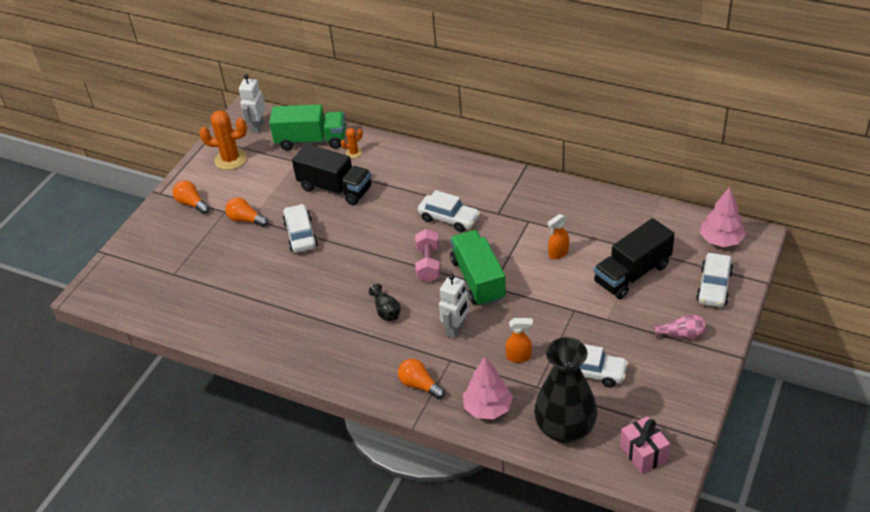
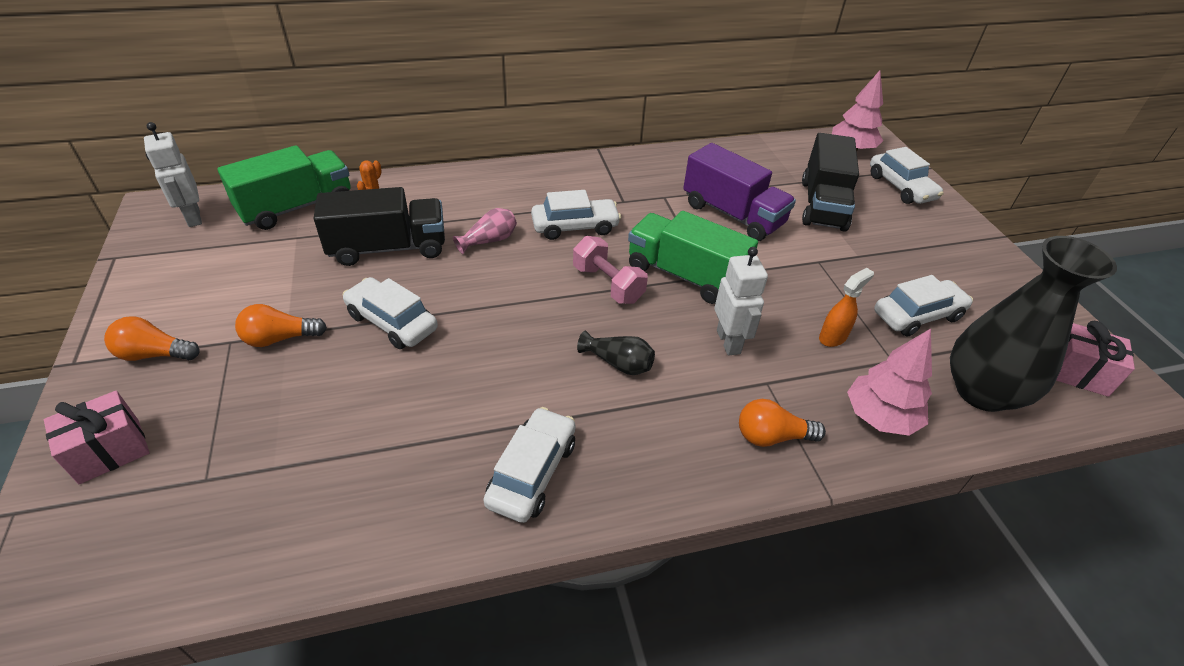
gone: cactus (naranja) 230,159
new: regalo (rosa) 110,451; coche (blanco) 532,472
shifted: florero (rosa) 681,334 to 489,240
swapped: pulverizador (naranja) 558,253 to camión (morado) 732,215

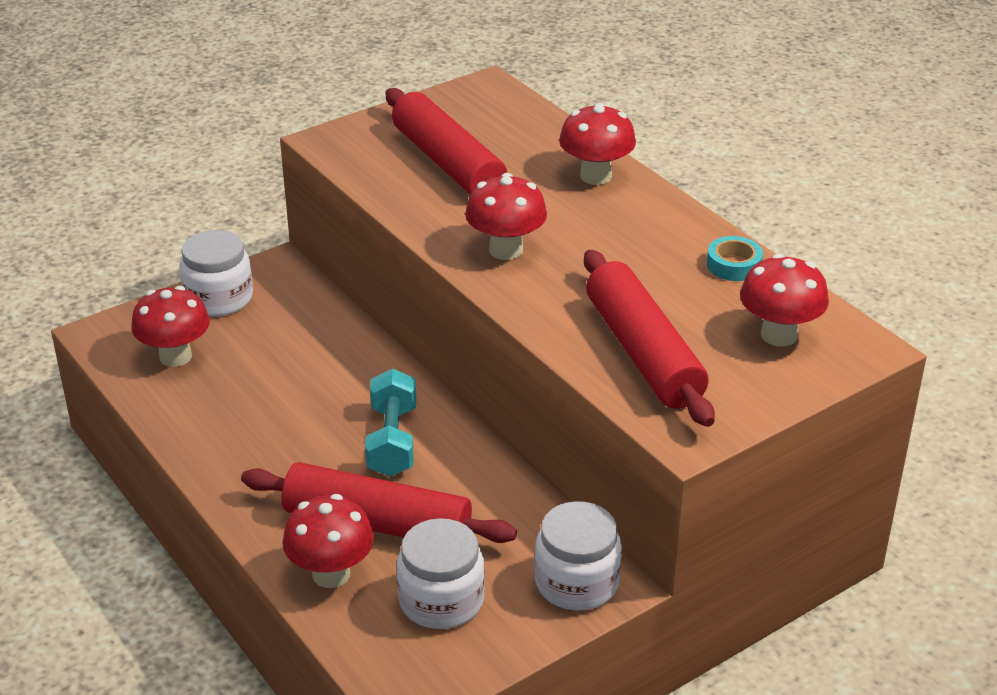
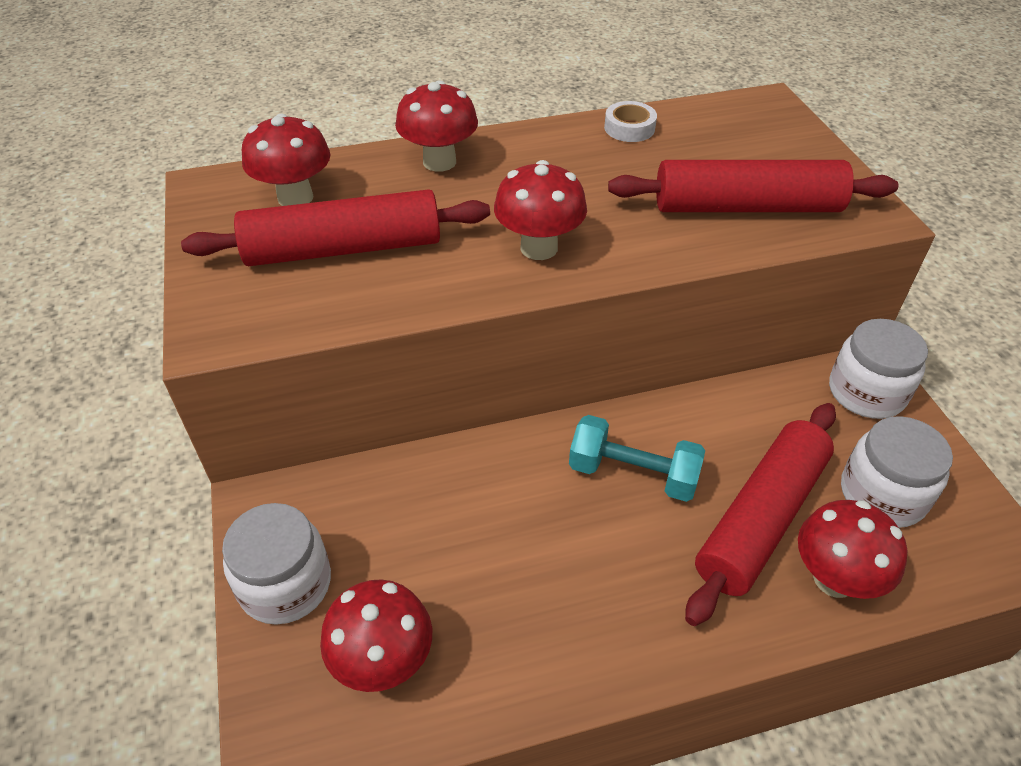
shifted: seta (rojo) 779,335 to 295,197
repainted: cinta adhesiva (turquesa) 734,265 to cinta adhesiva (blanco) 629,128

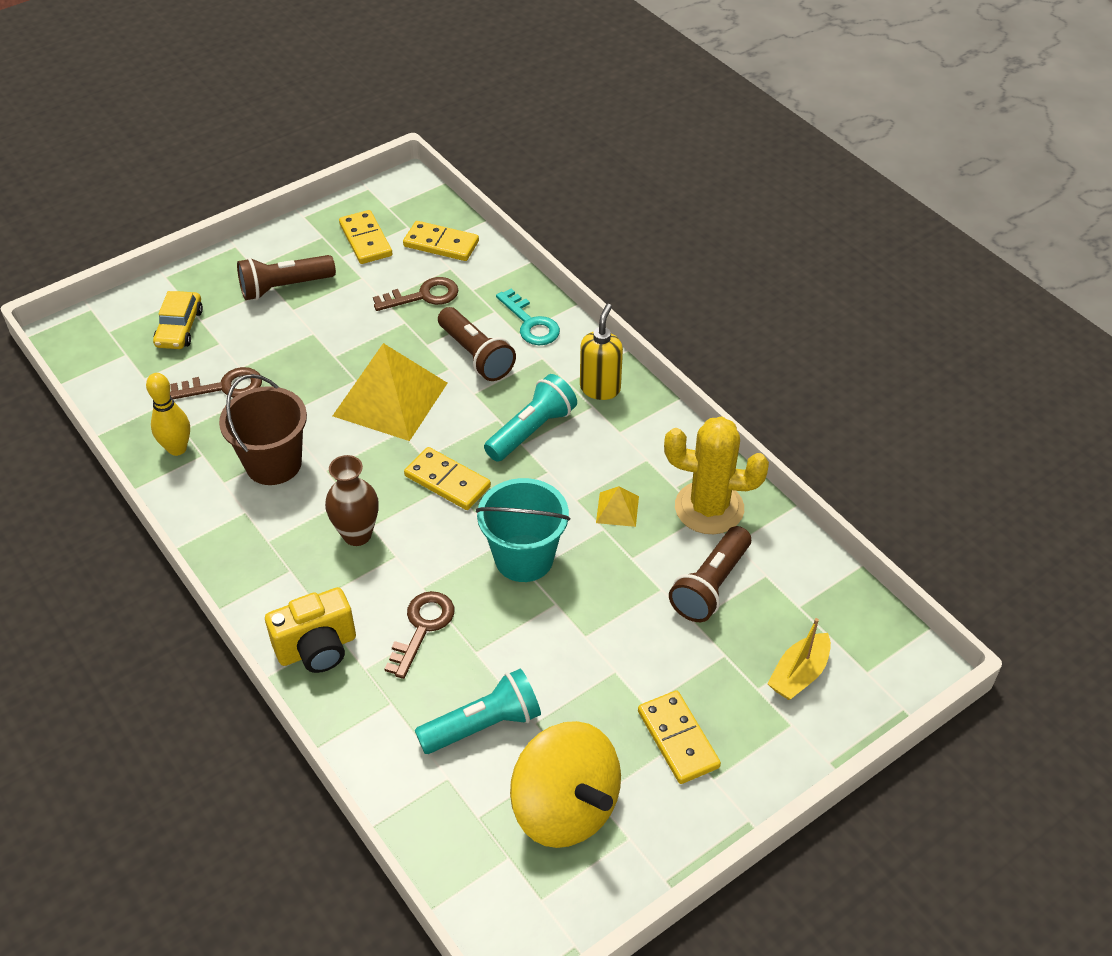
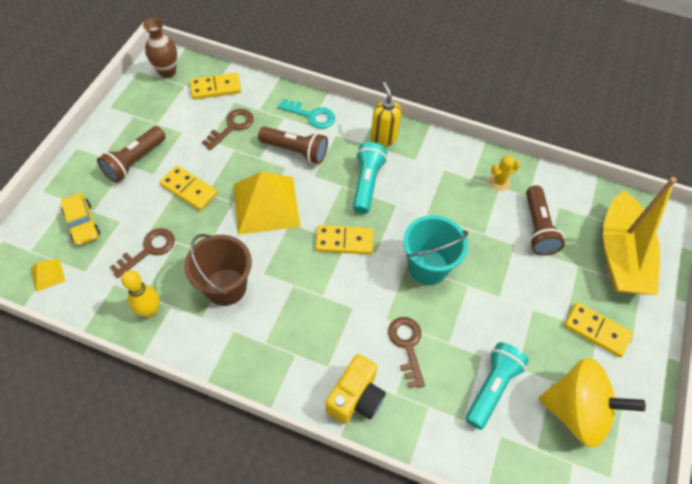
shifted: florero (marrón) 357,534 to 167,72; ficha de dominó (amarillo) 365,240 to 189,189; pirámide (amarillo) 617,509 to 47,274
scaled: cactus (amarillo) 709,508 = 499,182 x0.49; barco (amarillo) 799,674 = 620,255 x2.09

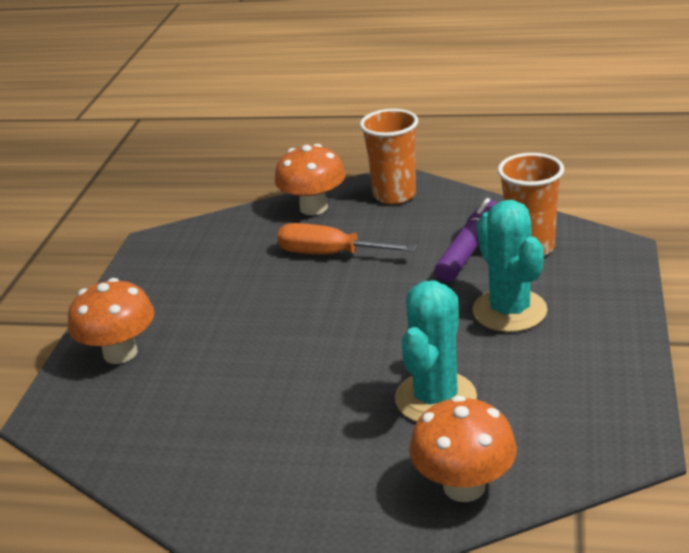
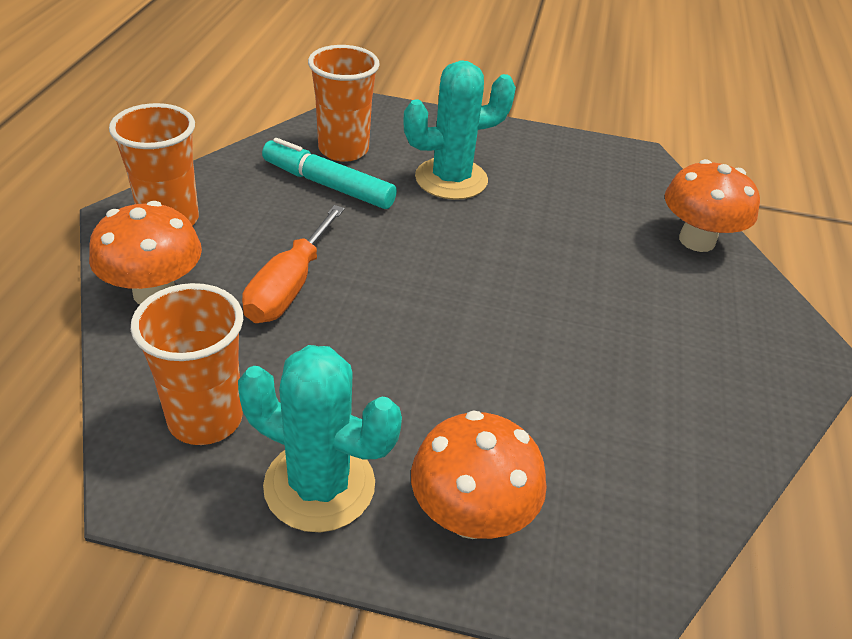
new: vaso (naranja) 205,419
shifted: cactus (turquesa) 435,398 to 319,485
repainted: rotulador (morado) 469,249 to rotulador (turquesa) 328,185

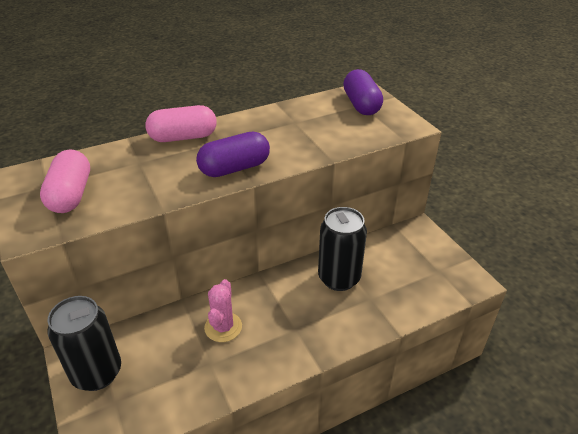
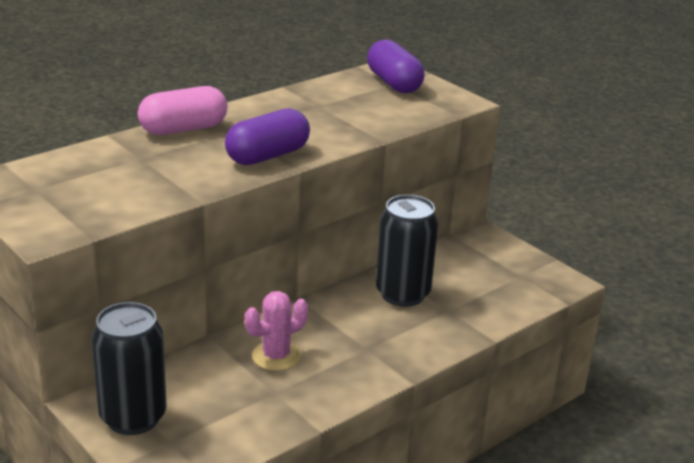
gone: cápsula (rosa) 71,195
rotated: cactus (rosa) 223,327 = 276,356 60 degrees clockwise

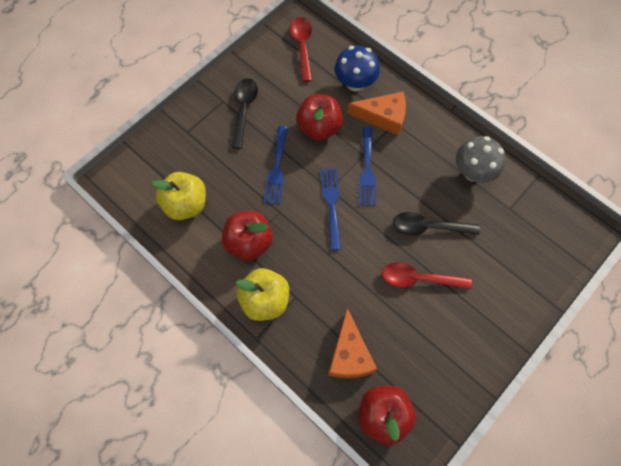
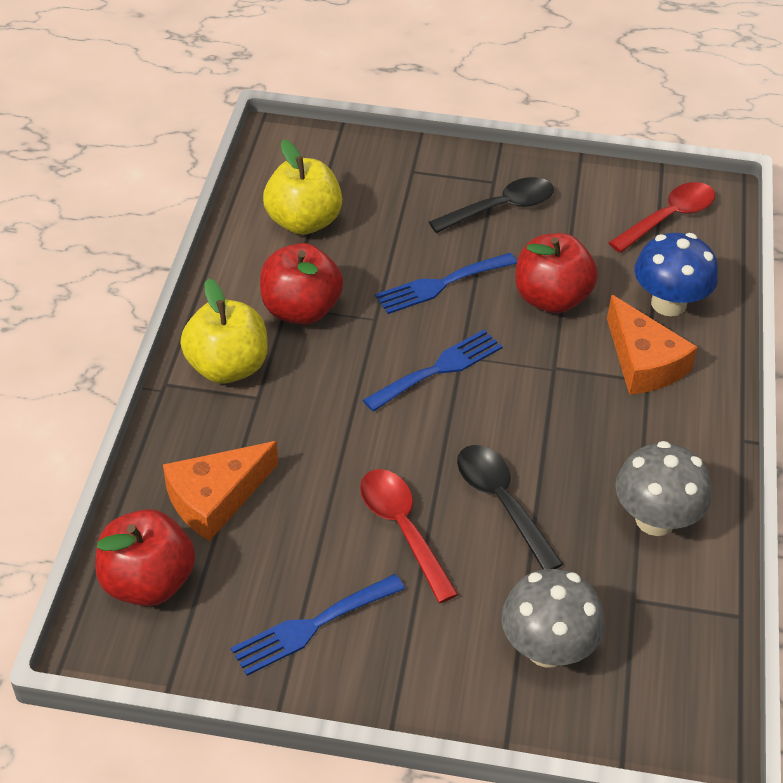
new: seta (gris) 547,648
shifted: tenedor (azul) 367,170 to 311,626

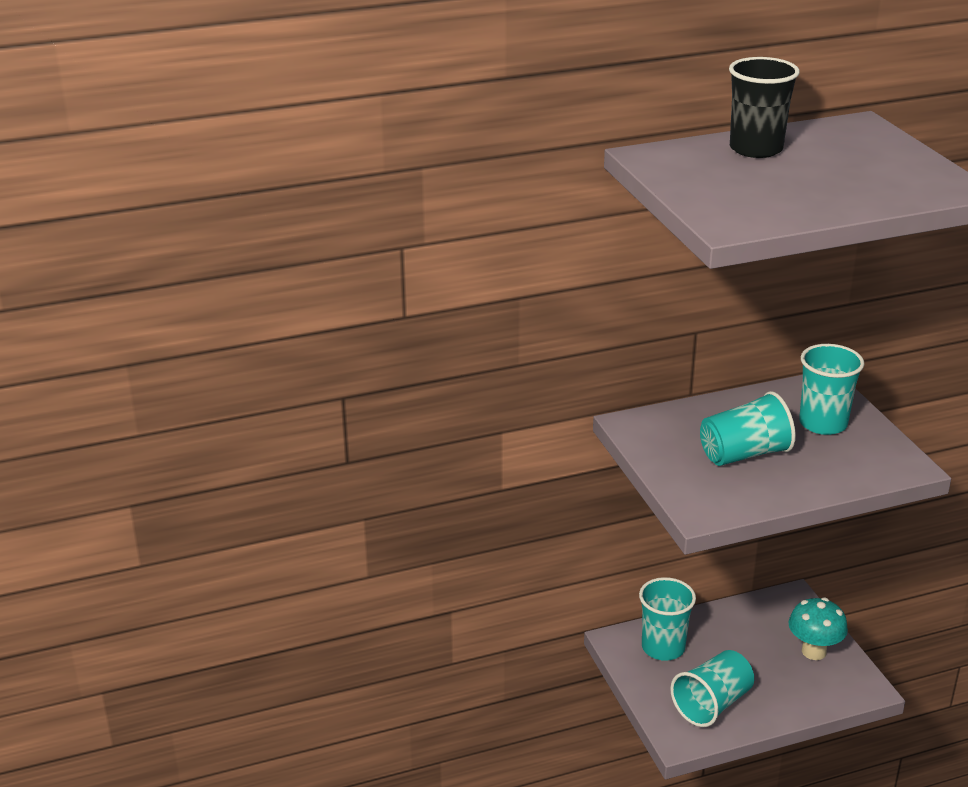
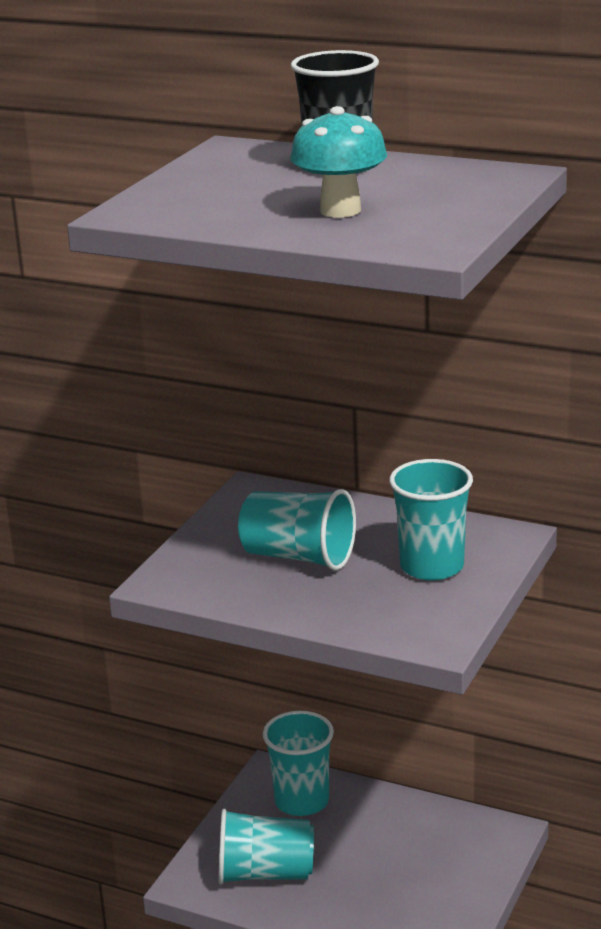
shifted: seta (turquesa) 813,651 to 340,210

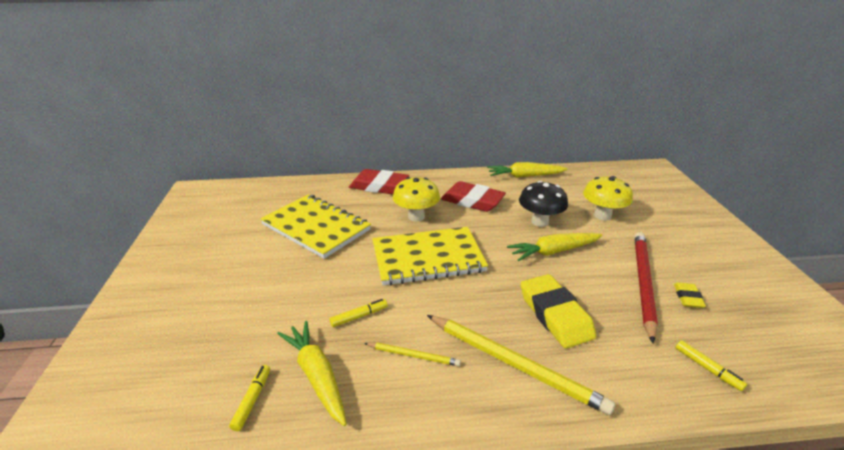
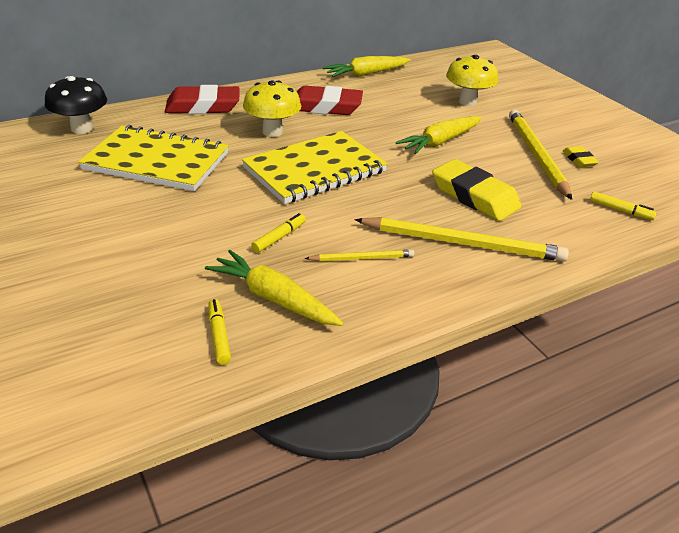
shifted: seta (negro) 540,222 to 82,128
repainted: lápiz (rojo) 643,283 to lápiz (amarillo) 536,155

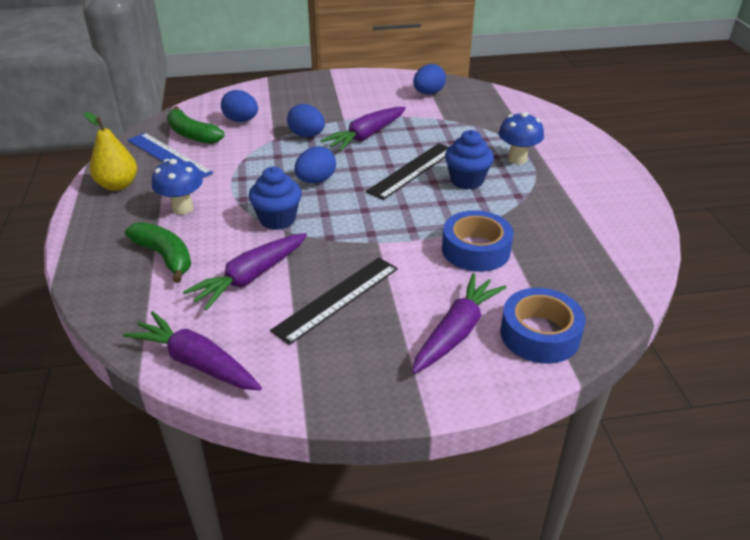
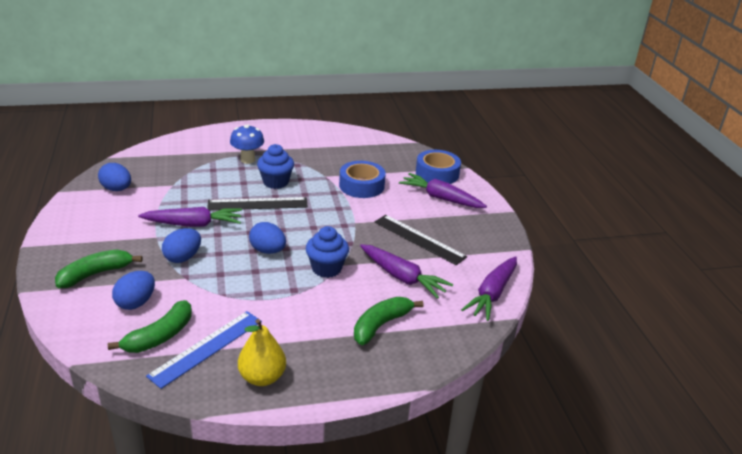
gone: seta (azul) 182,208
new: plátano (verde) 95,274
rotated: zanahoria (morado) 366,136 = 193,224 45 degrees counterclockwise; regla (negro) 412,170 = 257,204 45 degrees counterclockwise

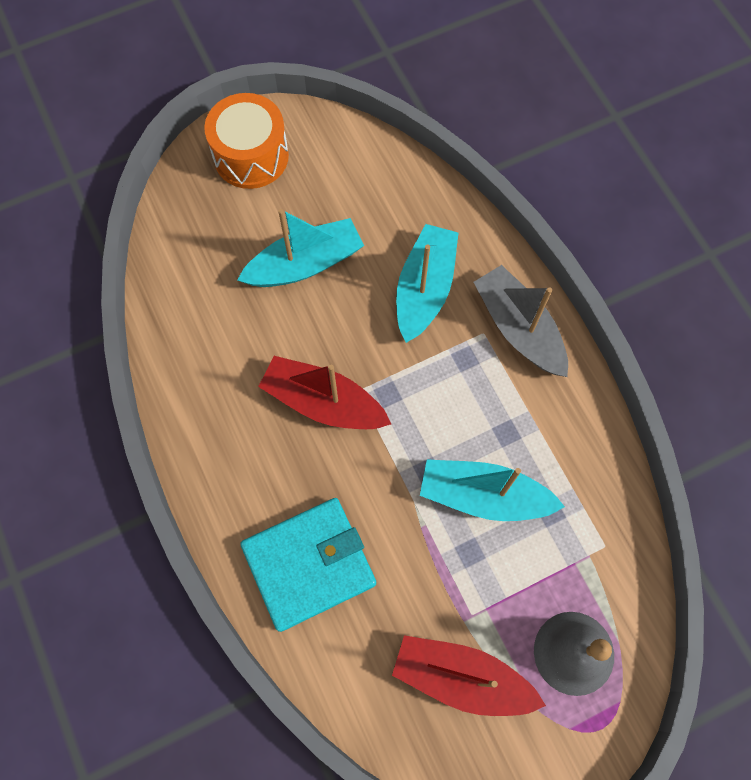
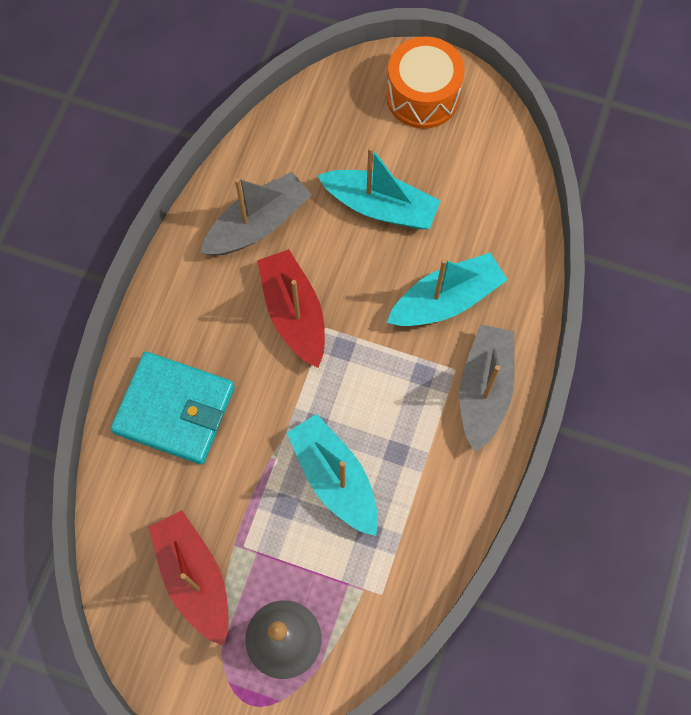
new: barco (gris) 258,224

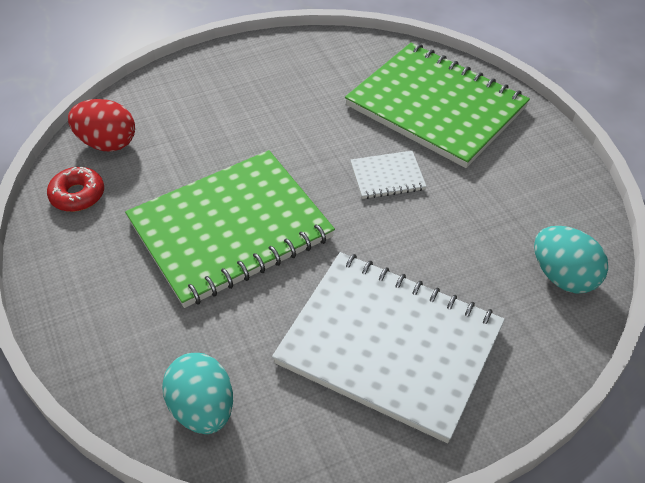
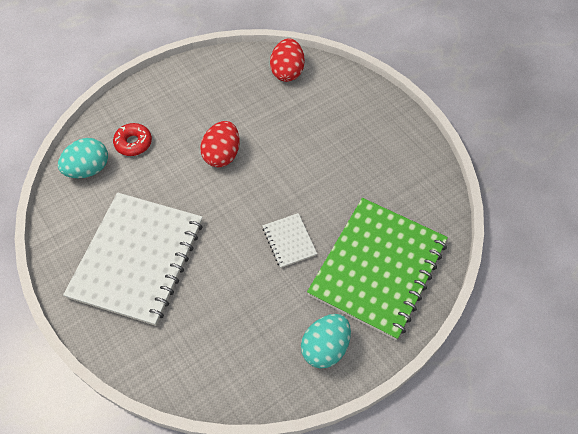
shifted: rosquilla (rojo) 77,195 to 133,143; huevo (turquesa) 563,276 to 325,347
swapped: cuaderno (verde) 230,229 to huevo (rojo) 222,155

